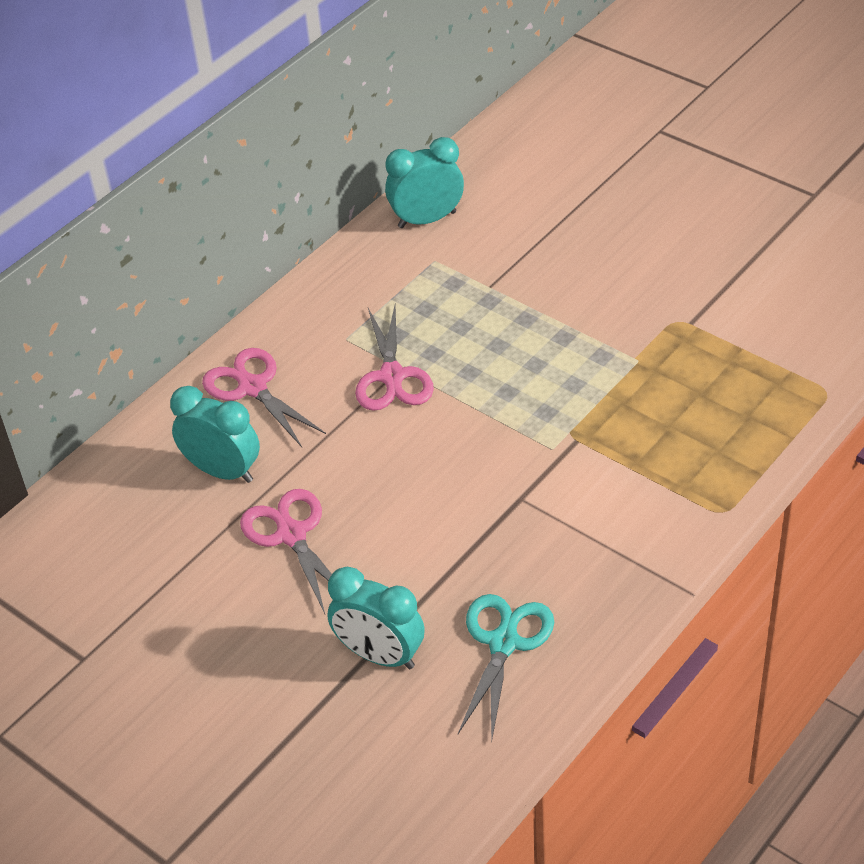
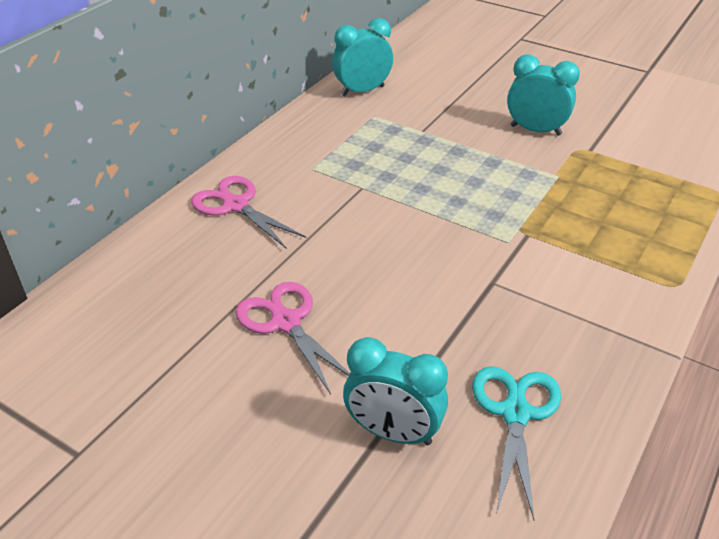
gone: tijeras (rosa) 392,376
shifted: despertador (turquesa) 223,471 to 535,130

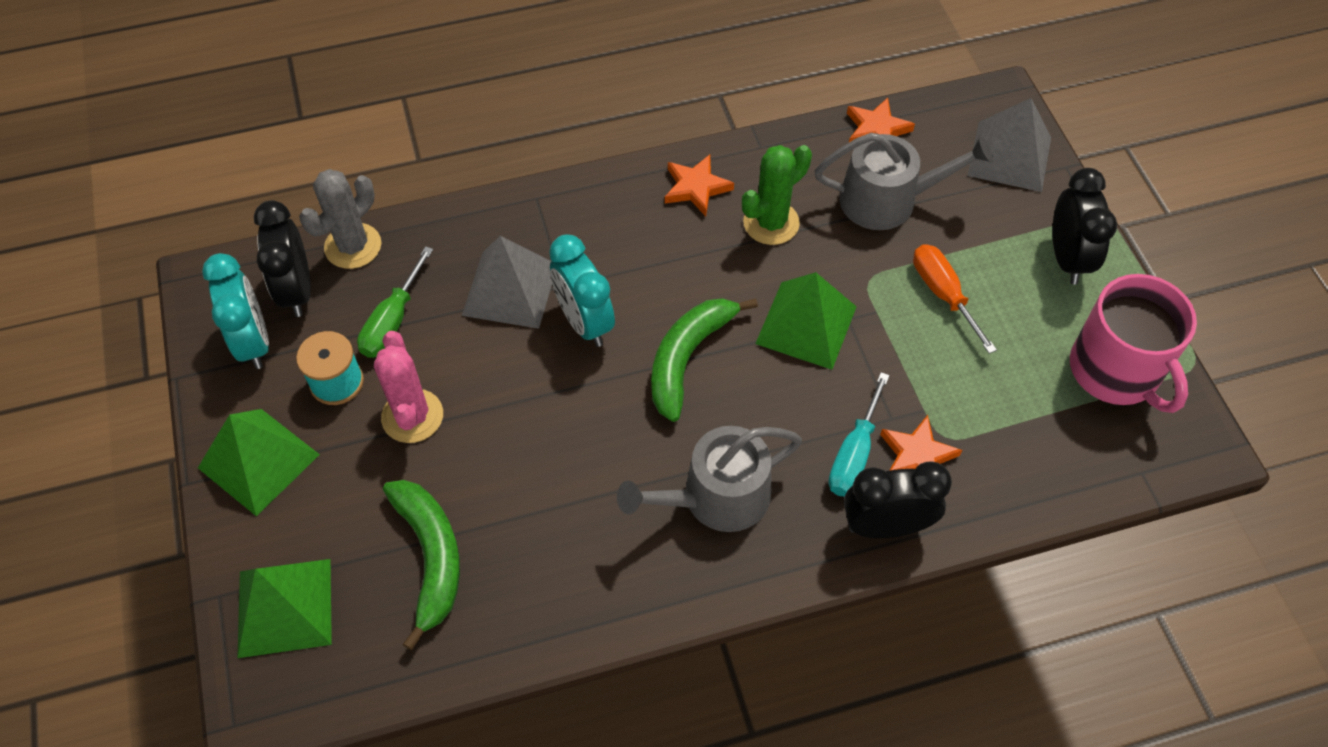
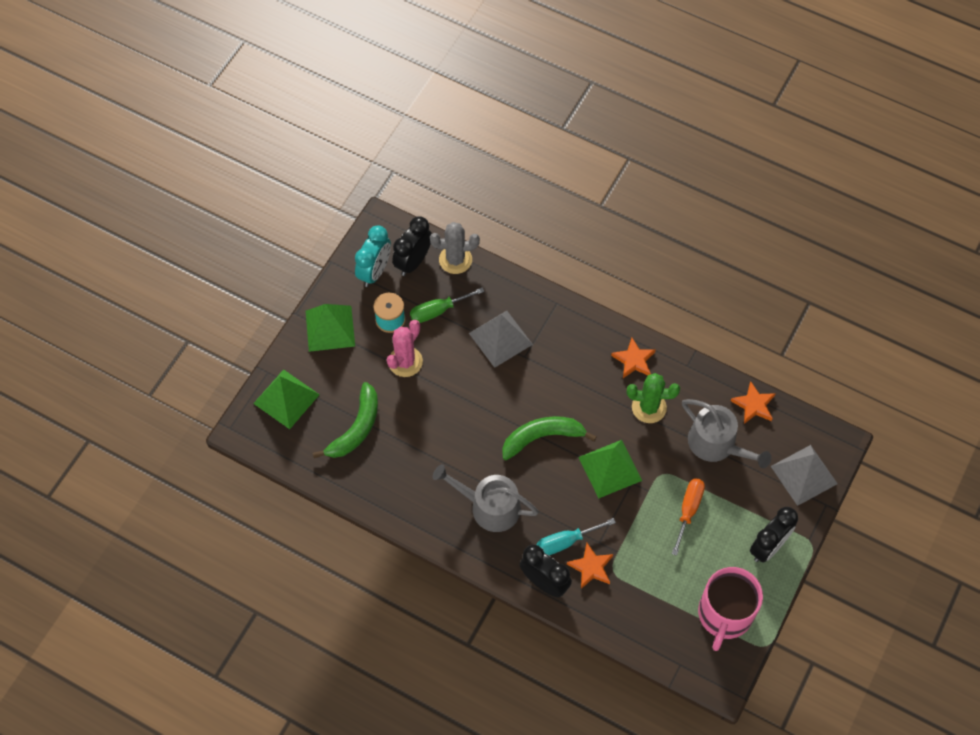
gone: despertador (turquesa) 584,322

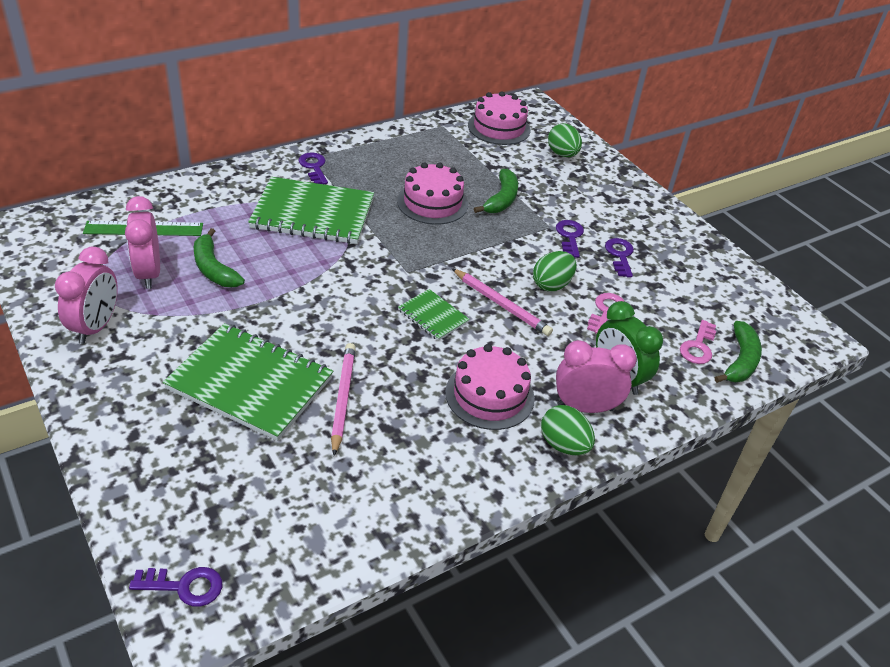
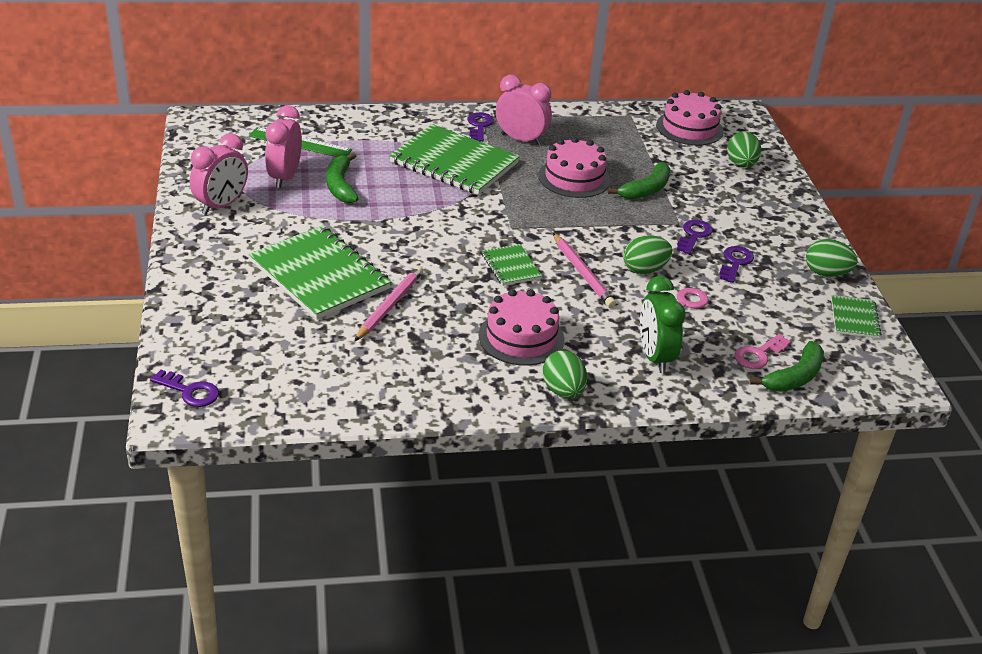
new: huevo (verde) 826,273; cuaderno (verde) 854,318
shifted: despertador (rosa) 585,407 to 521,139

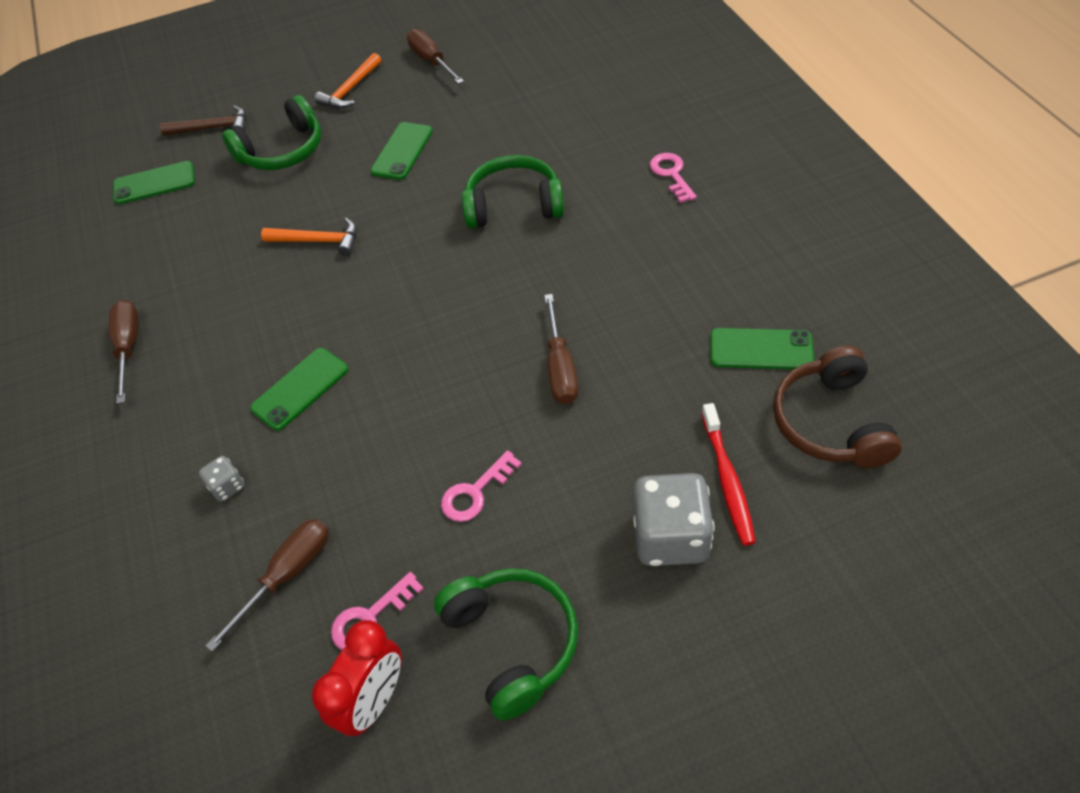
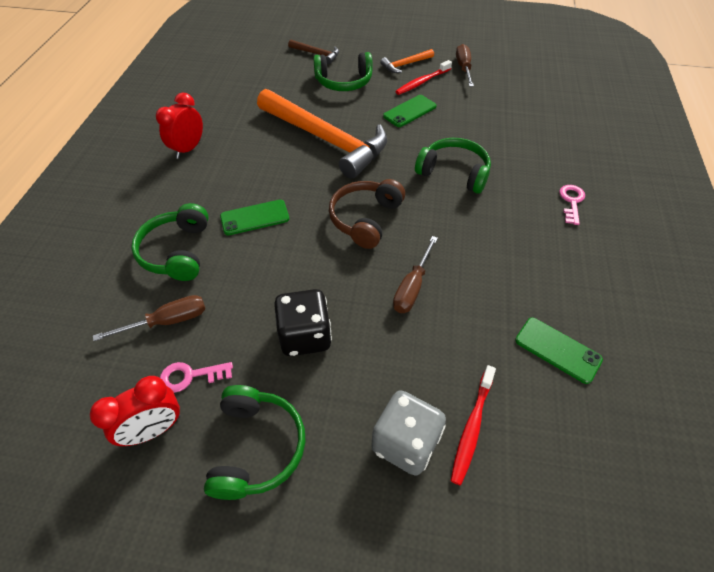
gone: móvil (verde) 154,183
new: cepillo de dientes (rojo) 422,82
shifted: auriculares (marrón) 830,422 to 365,219
swapped: destornillador (marrón) 129,347 to despertador (rojo) 188,149; dado (gris) 227,486 to auriculares (verde) 177,251; llave (rosa) 475,492 to dado (negro) 305,336
scaled: martillo (naranja) 318,241 = 326,140 x2.33

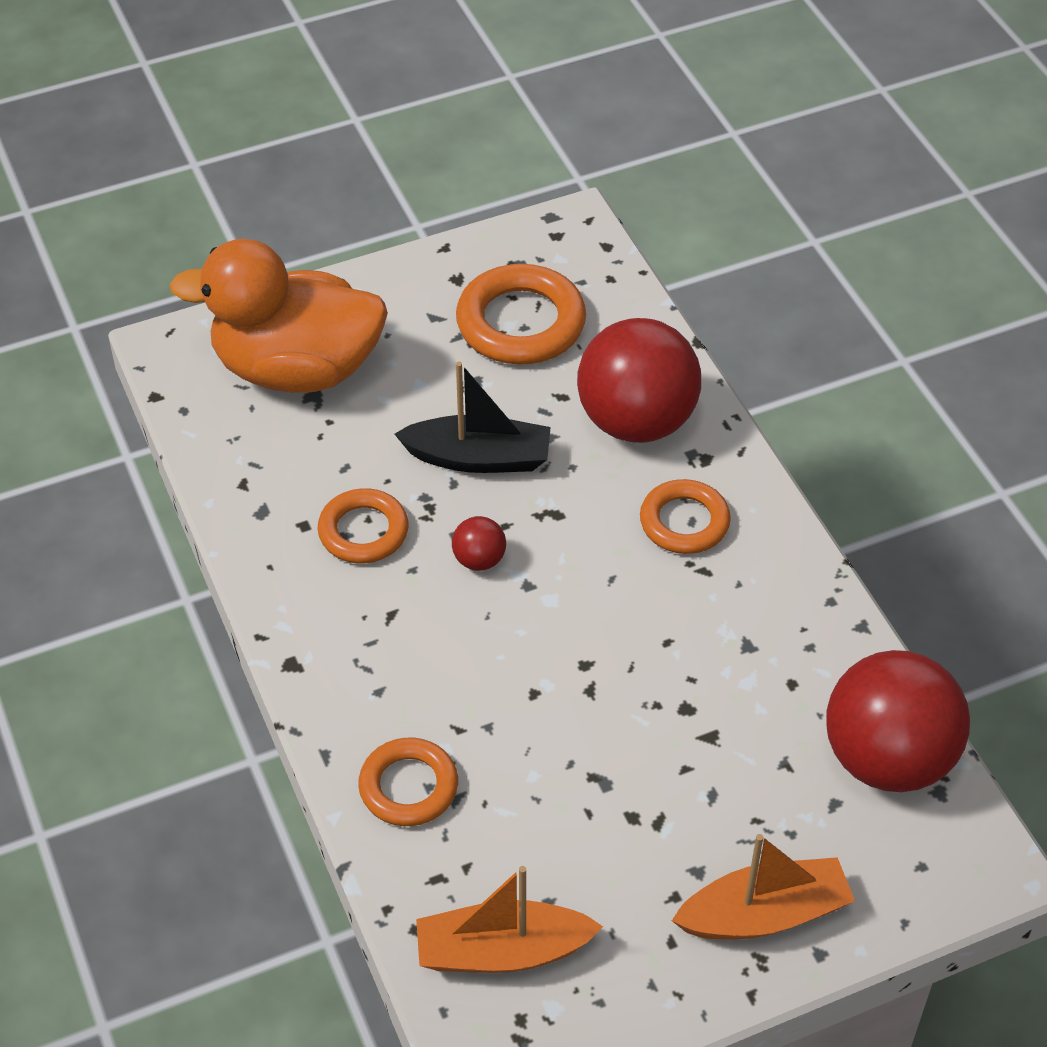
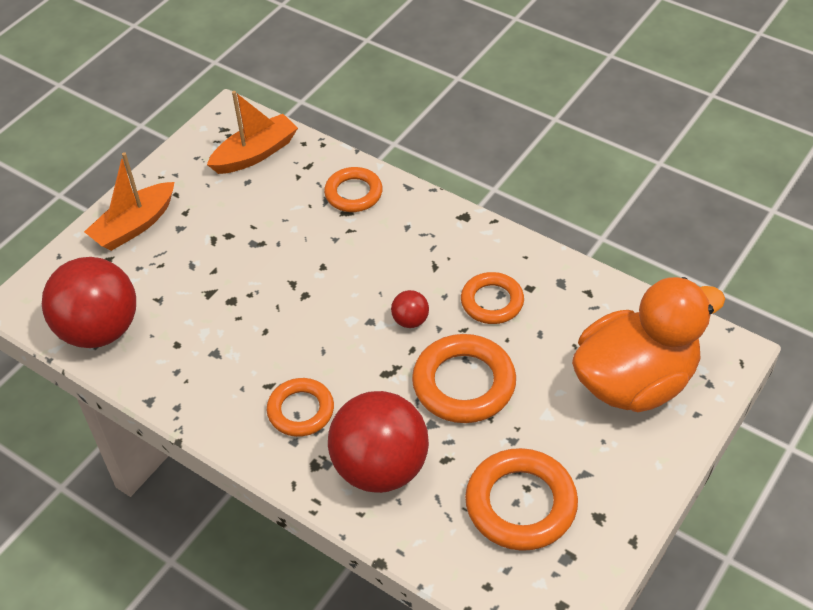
swapped: barco (negro) 478,458 to anillo (naranja) 464,384

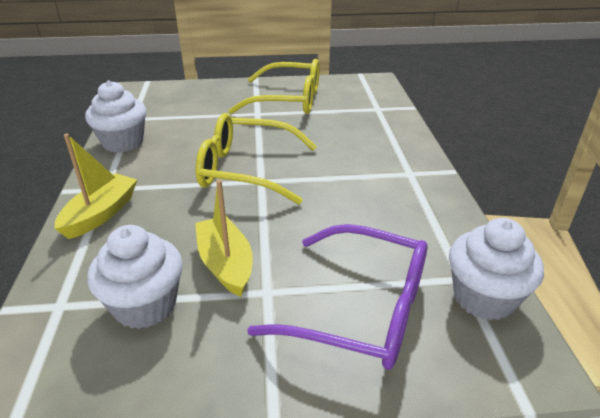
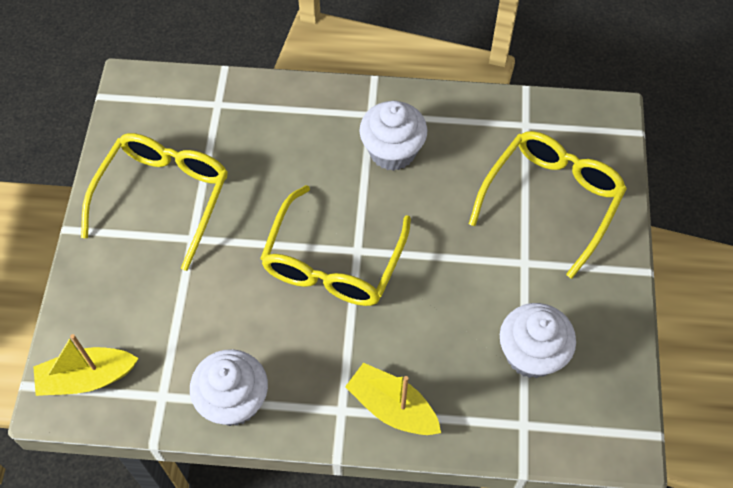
shifted: barco (amarillo) 226,264 to 87,378; magdalena (blanco) 484,298 to 392,151
repainted: gafas (morado) 362,309 to gafas (amarillo) 551,200

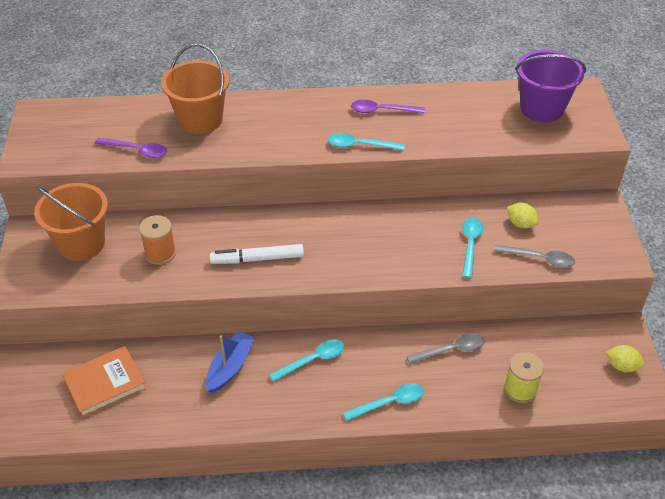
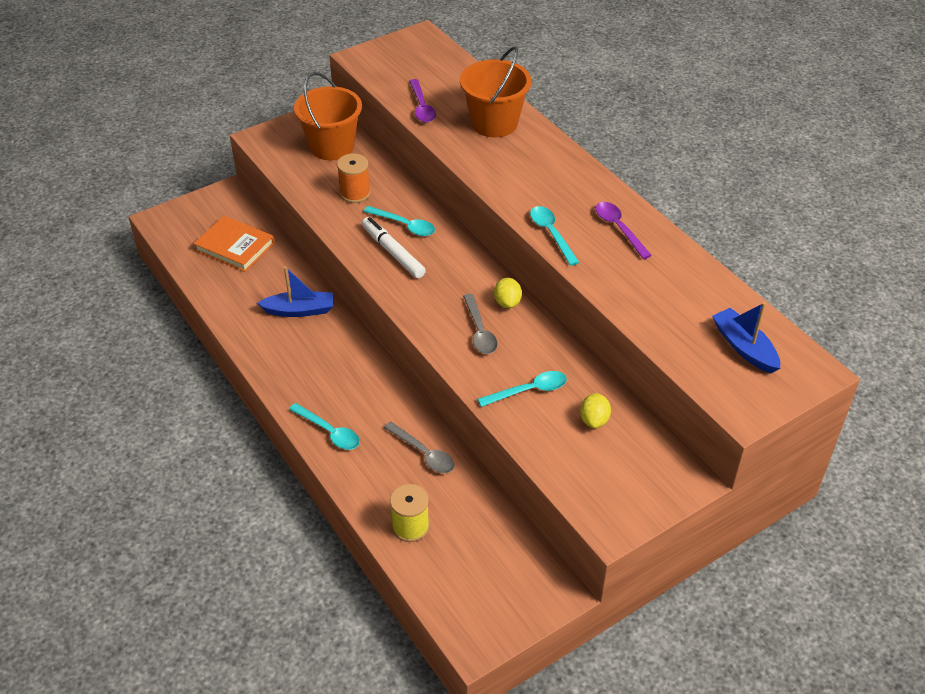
shifted: cuchara (turquesa) 312,360 to 404,225; cuchara (gris) 539,259 to 479,331; limón (amarillo) 622,366 to 507,302
swapped: balde (morado) 542,108 to barco (azul) 744,347

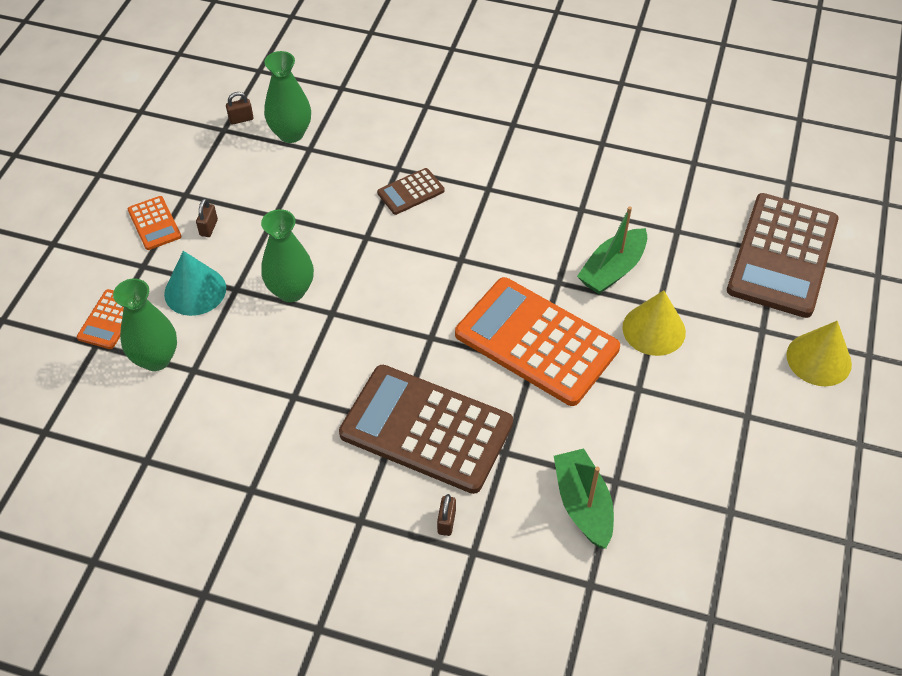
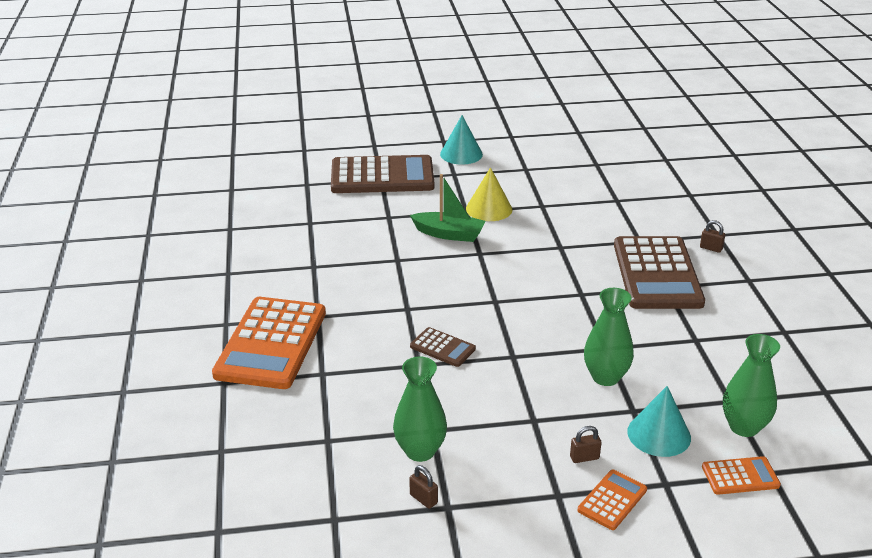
gone: barco (verde) 583,504
shifted: calculadora (naranja) 536,341 to 271,343
repainted: cono (amarillo) 819,359 to cono (turquesa) 461,154
rotated: candado (marrón) 446,522 = 711,248 45 degrees clockwise

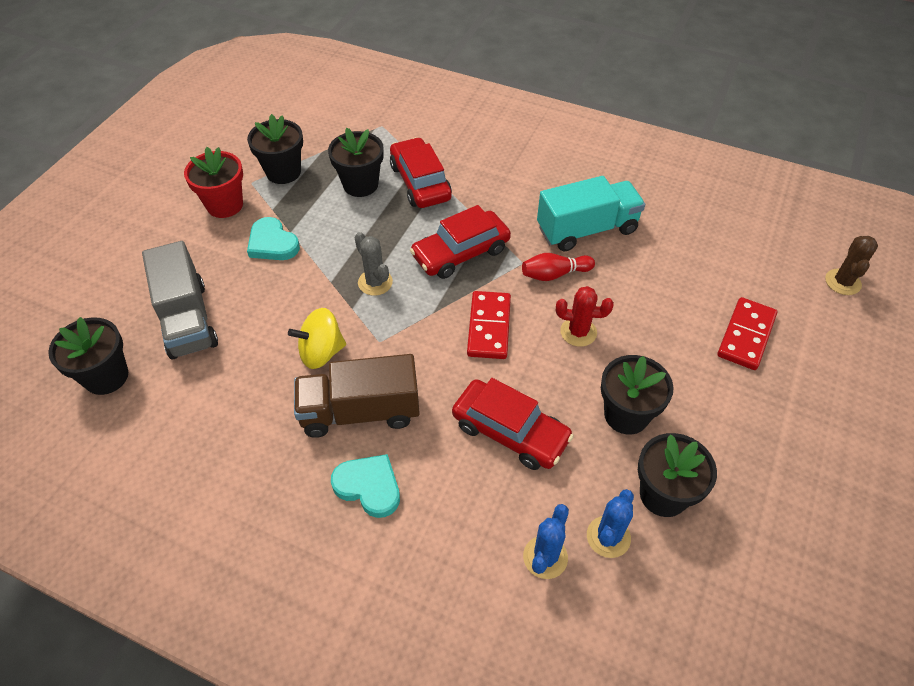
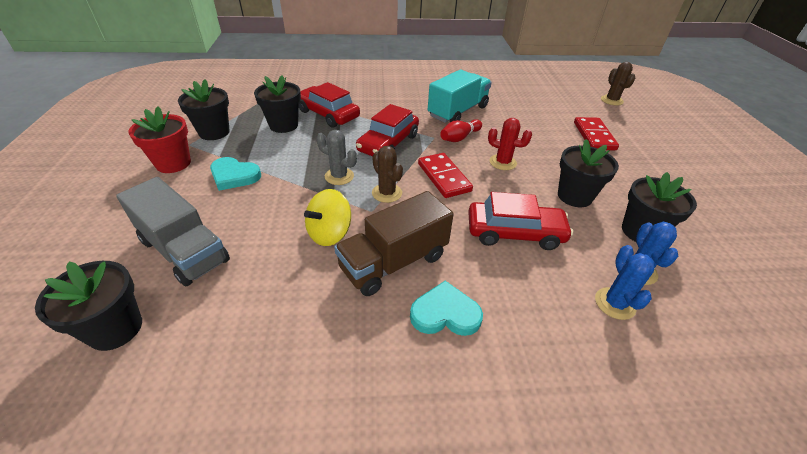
new: cactus (marrón) 387,193
rotated: cactus (rojo) 578,332 = 502,162 45 degrees clockwise

